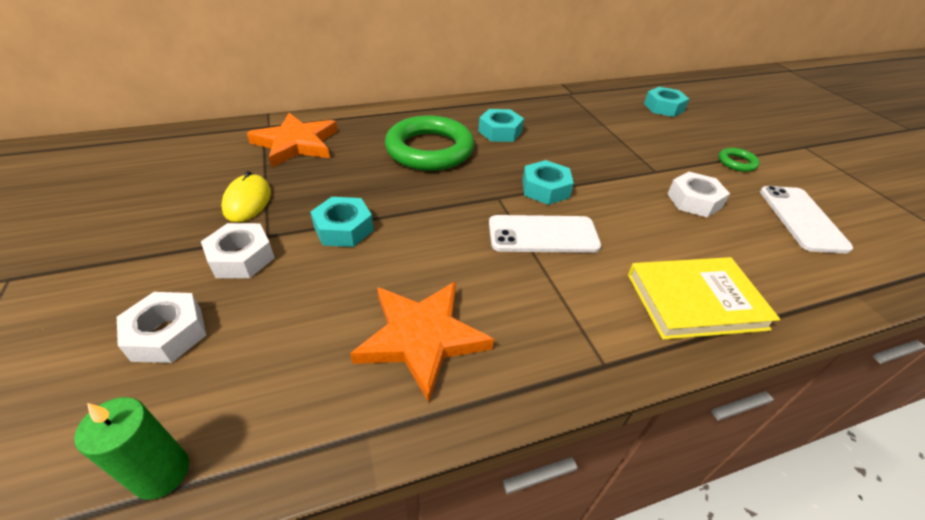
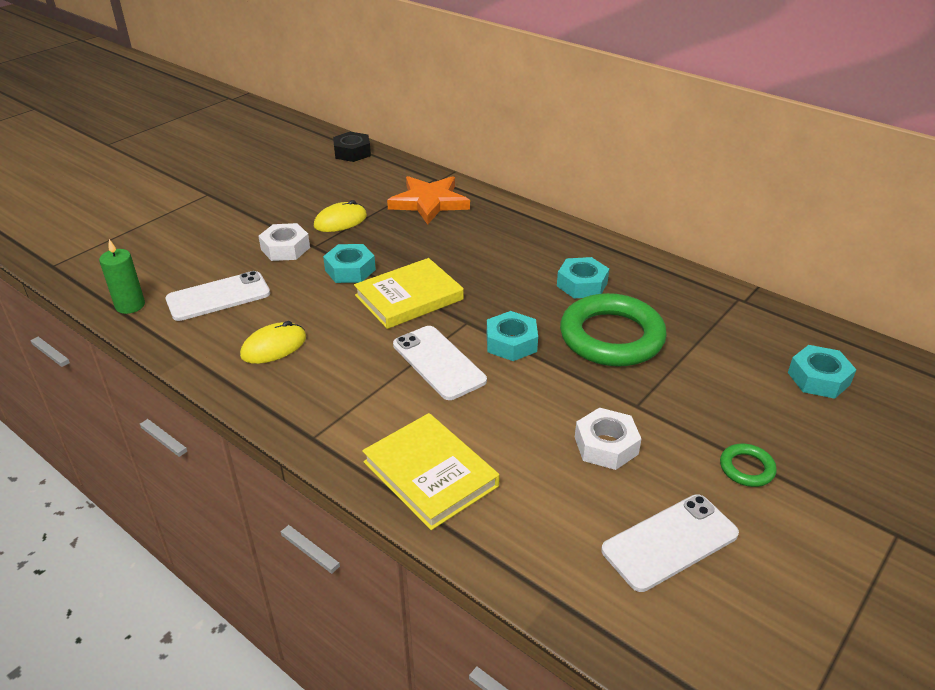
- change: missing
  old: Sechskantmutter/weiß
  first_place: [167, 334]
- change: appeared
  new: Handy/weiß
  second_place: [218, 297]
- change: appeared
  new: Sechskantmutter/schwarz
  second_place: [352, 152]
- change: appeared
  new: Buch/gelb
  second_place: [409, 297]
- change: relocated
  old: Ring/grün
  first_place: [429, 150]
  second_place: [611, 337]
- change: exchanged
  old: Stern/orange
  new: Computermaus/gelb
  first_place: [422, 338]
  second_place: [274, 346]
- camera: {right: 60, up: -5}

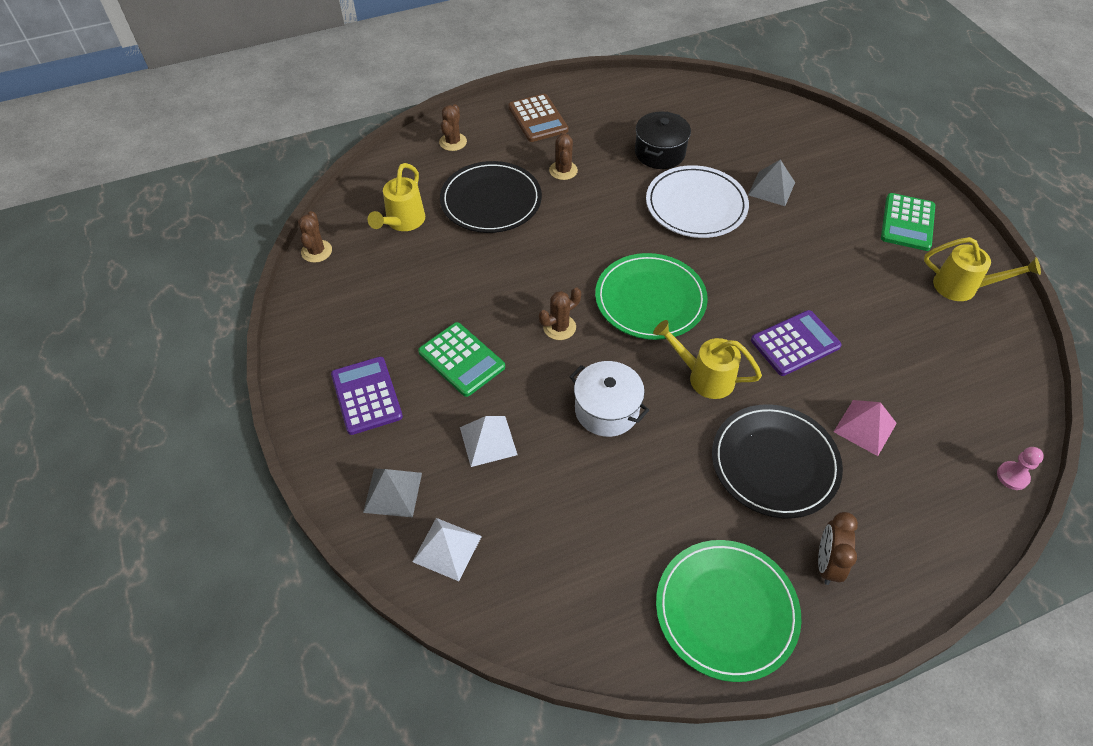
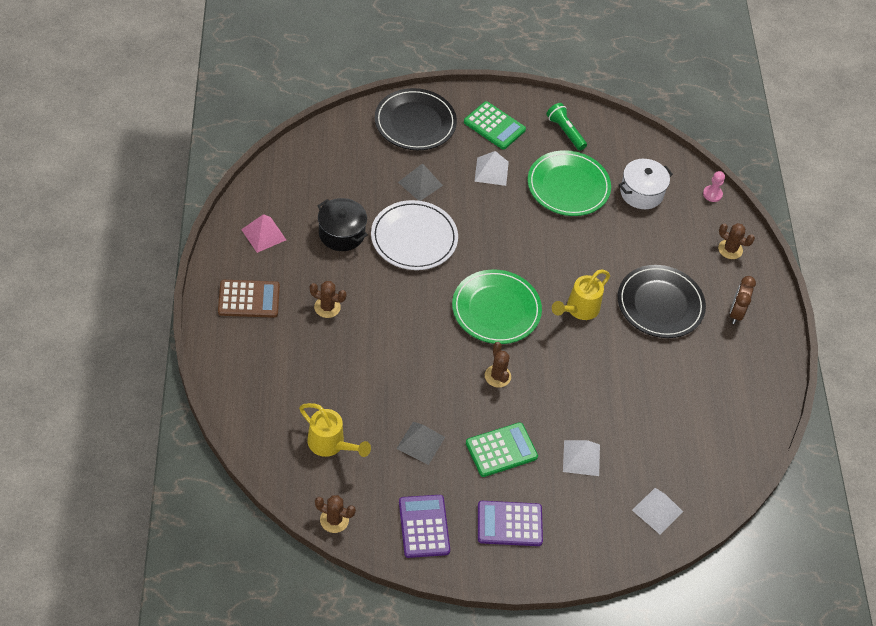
- change: appeared
  new: Pyramide/weiß
  second_place: [491, 171]
- change: relocated
  old: Pyramide/grau
  first_place: [392, 492]
  second_place: [420, 443]
- change: relocated
  old: Kaktus/braun
  first_place: [453, 142]
  second_place: [730, 249]
- change: relocated
  old: Teller/schwarz
  first_place: [491, 200]
  second_place: [415, 122]
- change: relocated
  old: Kochtopf/weiß
  first_place: [606, 410]
  second_place: [641, 193]
- change: relocated
  old: Teller/grün
  first_place: [726, 610]
  second_place: [568, 186]
- change: relocated
  old: Taschenrechner/lila
  first_place: [795, 343]
  second_place: [424, 526]
- change: relocated
  old: Pyramide/rosa
  first_place: [865, 427]
  second_place: [263, 234]
- change: exchanged
  old: Gießkanne/gelb
  new: Taschenlampe/grün
  first_place: [962, 287]
  second_place: [565, 132]
- change: spun
  old: Wecker/braun
  first_place: [827, 563]
  second_place: [736, 313]
  degrees: 75
- camera: {right: -75, up: 0}

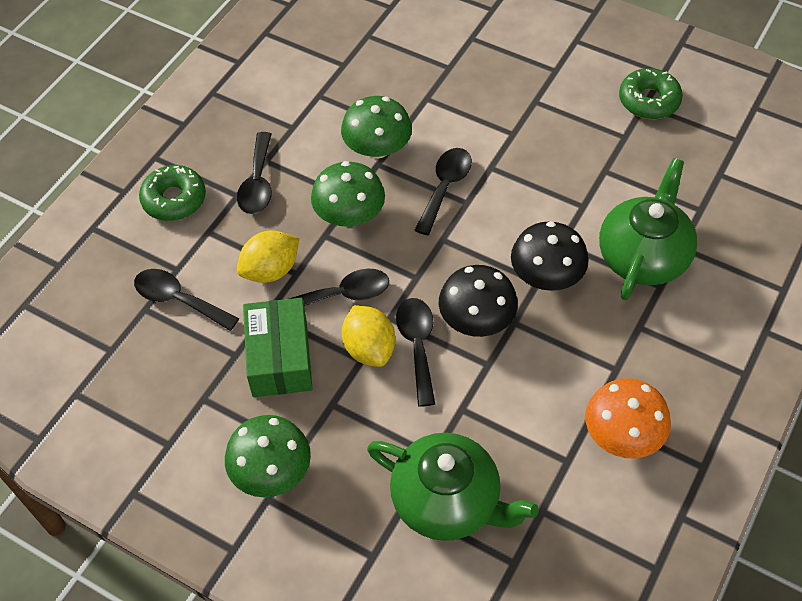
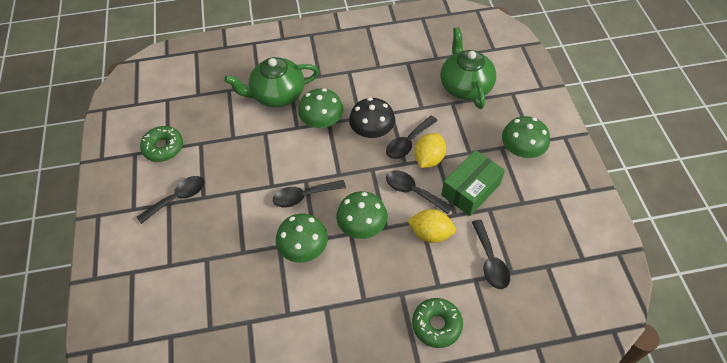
- change: missing
  old: Pilz/orange
  first_place: [622, 435]
- change: relocated
  old: Löffel/schwarz
  first_place: [258, 183]
  second_place: [178, 198]
- change: colour
  old: Pilz/schwarz
  new: Pilz/grün
  first_place: [546, 276]
  second_place: [322, 121]
- camera: {right: -130, up: 0}

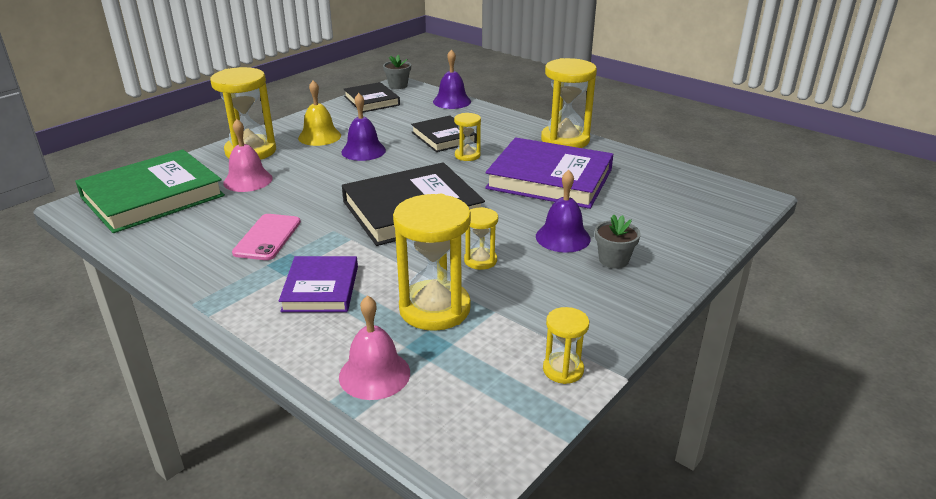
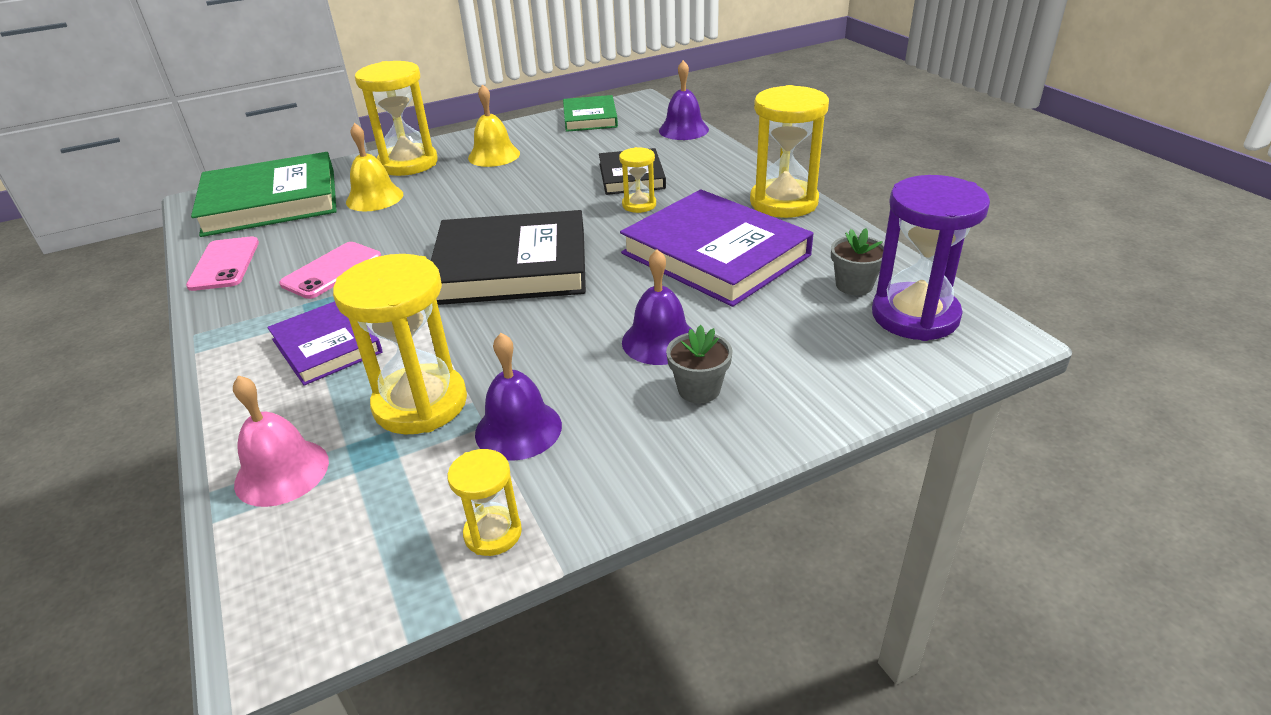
- change: missing
  old: Sanduhr/gelb
  first_place: [480, 260]
- change: appeared
  new: Handy/rosa
  second_place: [224, 264]
- change: appeared
  new: Sanduhr/lila
  second_place: [915, 316]
- change: relocated
  old: Glocke/lila
  first_place: [363, 151]
  second_place: [518, 429]
- change: relocated
  old: Blumentopf/grau
  first_place: [398, 85]
  second_place: [854, 285]
- change: colour
  old: Glocke/rosa
  new: Glocke/gelb
  first_place: [248, 180]
  second_place: [374, 198]
- change: colour
  old: Buch/schwarz
  new: Buch/grün
  first_place: [371, 101]
  second_place: [590, 118]
- change: spun
  old: Buch/lila
  first_place: [320, 288]
  second_place: [326, 346]
  degrees: -60
- camera: {right: 25, up: 5}

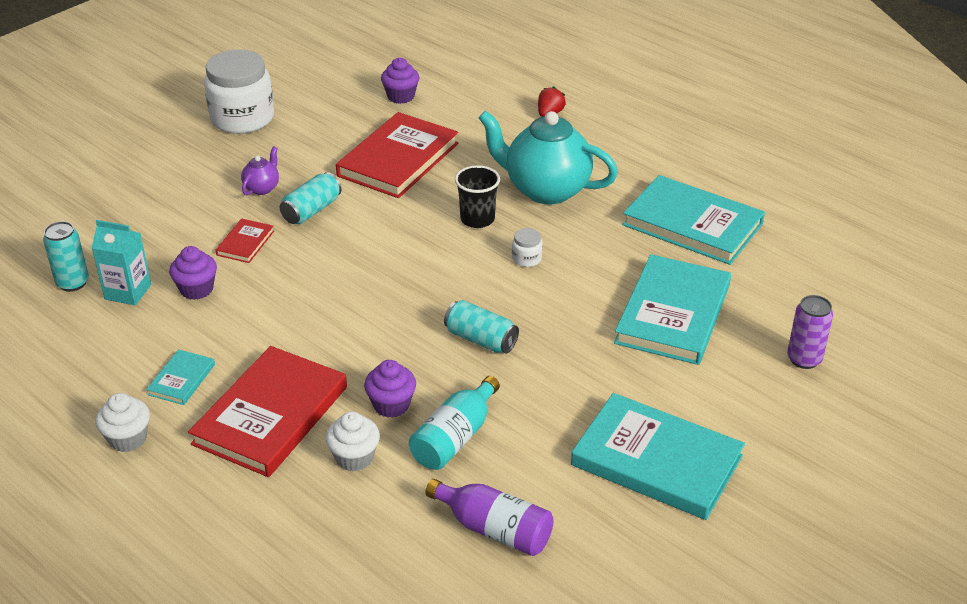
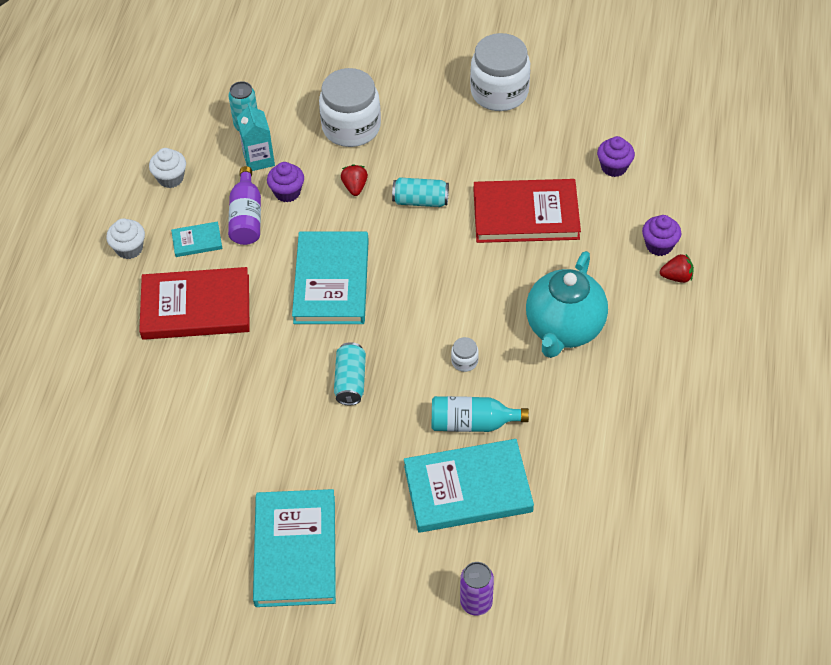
- change: missing
  old: Teekanne/lila
  first_place: [262, 188]
- change: missing
  old: Becher/schwarz
  first_place: [477, 219]
- change: appeared
  new: Einmachglas/weiß
  second_place: [351, 127]
- change: relocated
  old: Muffin/weiß
  first_place: [354, 457]
  second_place: [170, 178]
- change: relocated
  old: Muffin/lila
  first_place: [391, 405]
  second_place: [659, 245]
- change: relocated
  old: Flasche/türkis
  first_place: [455, 437]
  second_place: [472, 423]
- change: relocated
  old: Flasche/lila
  first_place: [494, 529]
  second_place: [246, 217]
- change: relocated
  old: Buch/türkis
  first_place: [692, 224]
  second_place: [331, 281]
- change: exchanged
  old: Buch/rot
  new: Erdbeere/rot
  first_place: [245, 243]
  second_place: [355, 187]
- change: spun
  old: Teekanne/türkis
  first_place: [546, 190]
  second_place: [564, 329]
  degrees: -150
- camera: {right: 60, up: 15}

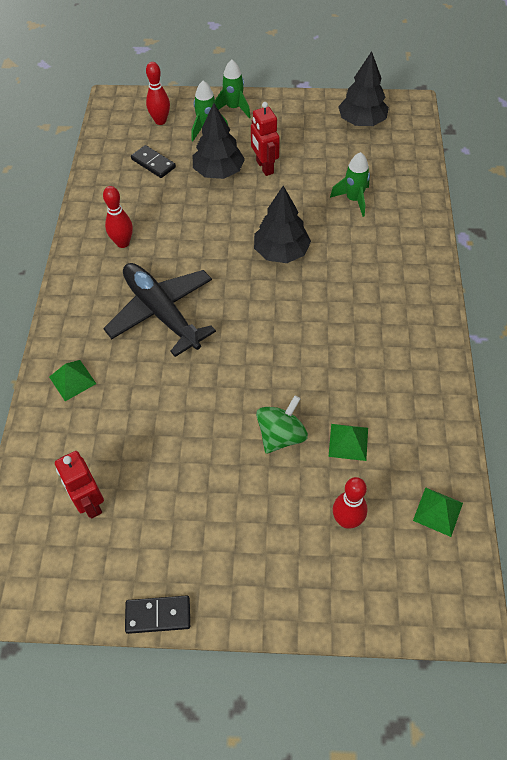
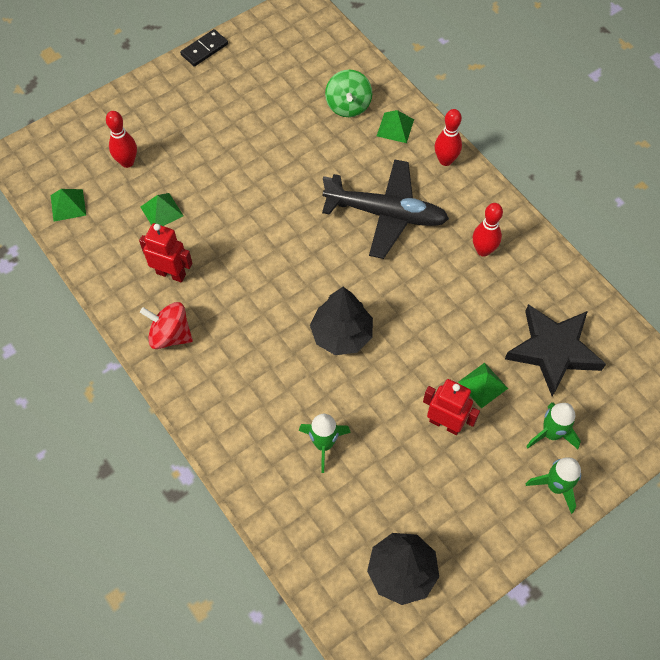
- change: appeared
  new: Kreisel/rot
  second_place: [170, 335]
- change: relocated
  old: Roboter/rot
  first_place: [90, 503]
  second_place: [171, 273]
- change: relocated
  old: Bowlingkegel/rot
  first_place: [160, 121]
  second_place: [445, 160]
- change: relocated
  old: Kreisel/grün
  first_place: [281, 435]
  second_place: [348, 106]
- change: exchanged
  old: Dominostein/schwarz
  new: Stern/schwarz
  first_place: [153, 163]
  second_place: [553, 350]
- change: exchanged
  old: Baum/schwarz
  new: Pyramide/grün
  first_place: [218, 172]
  second_place: [483, 385]
- camera: {right: 140, up: 5}

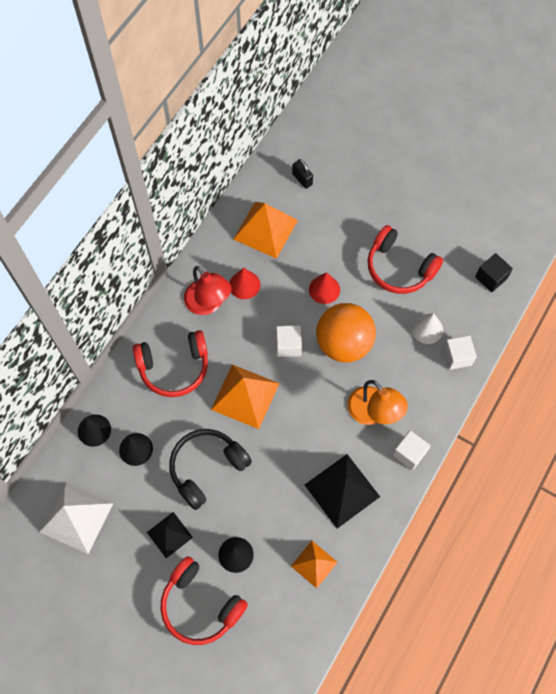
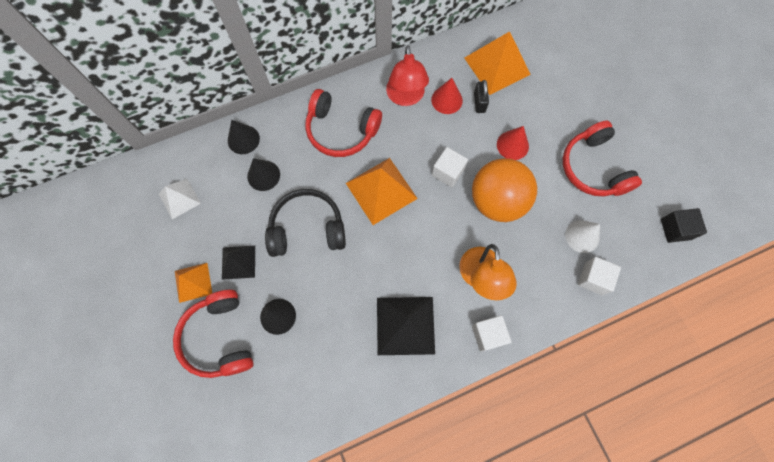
- change: relocated
  old: Pyramide/orange
  first_place: [314, 564]
  second_place: [193, 282]
- change: relocated
  old: Vorhängeschloss/schwarz
  first_place: [302, 179]
  second_place: [479, 102]
- change: size
  old: Pyramide/weiß
  first_place: [76, 517]
  second_place: [179, 198]
  factor: 0.6
- camera: {right: 35, up: 5}

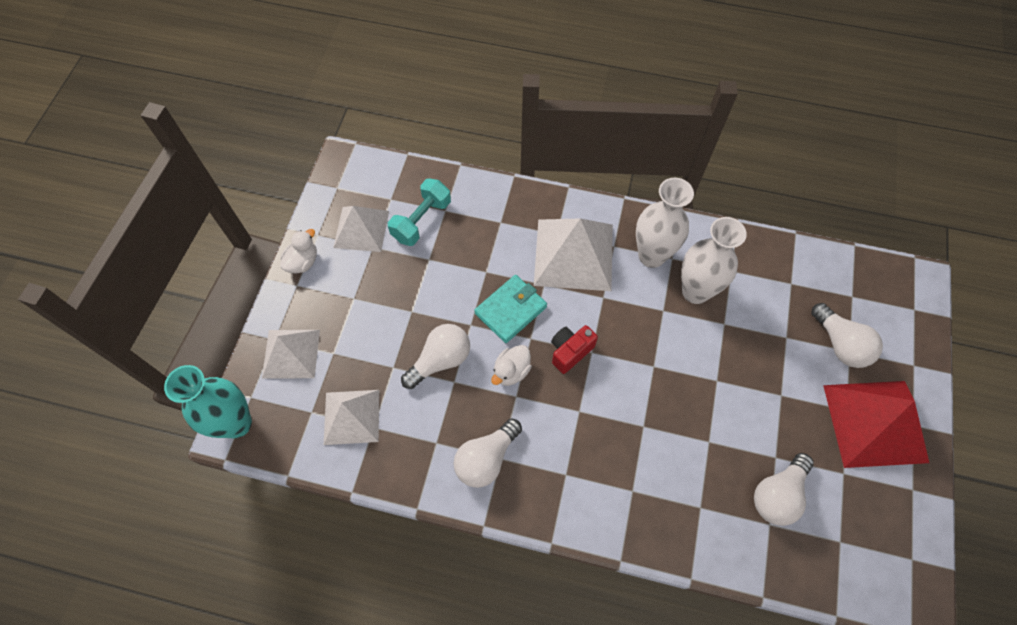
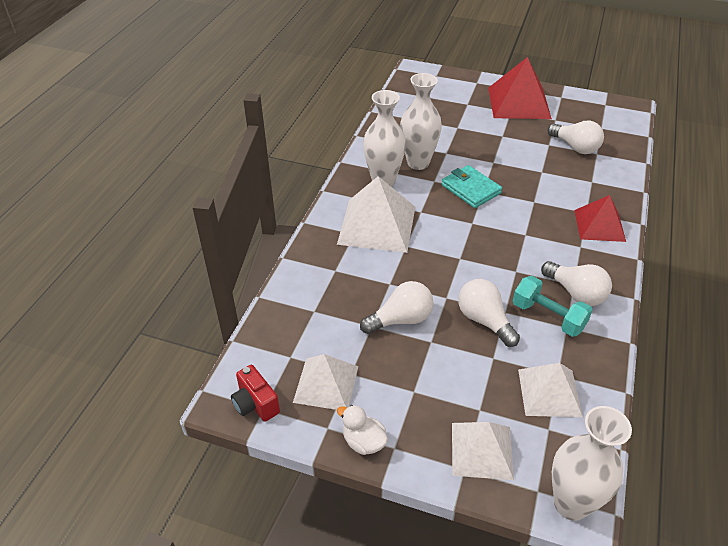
- change: missing
  old: Ente/weiß
  first_place: [511, 371]
- change: appeared
  new: Pyramide/rot
  second_place: [599, 225]
- change: relocated
  old: Hantel/türkis
  first_place: [421, 220]
  second_place: [548, 317]
- change: relocated
  old: Geldbörse/türkis
  first_place: [510, 310]
  second_place: [471, 189]
- change: relocated
  old: Kamera/rot
  first_place: [570, 352]
  second_place: [255, 404]
- change: relocated
  old: Glühbirne/weiß
  first_place: [840, 344]
  second_place: [401, 319]
- change: colour
  old: Vase/türkis
  new: Vase/weiß
  first_place: [236, 423]
  second_place: [571, 504]
- camera: {right: -85, up: -20}

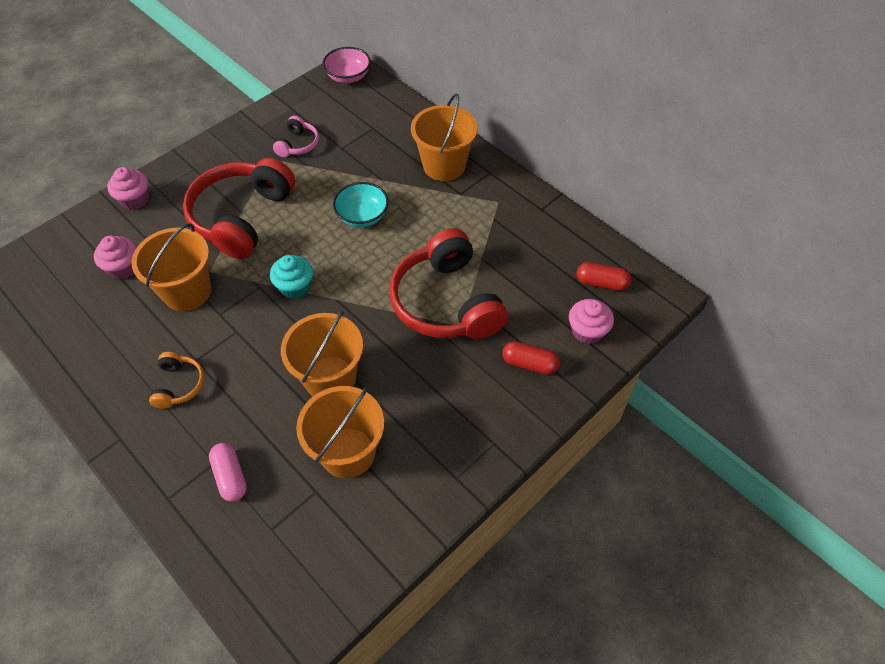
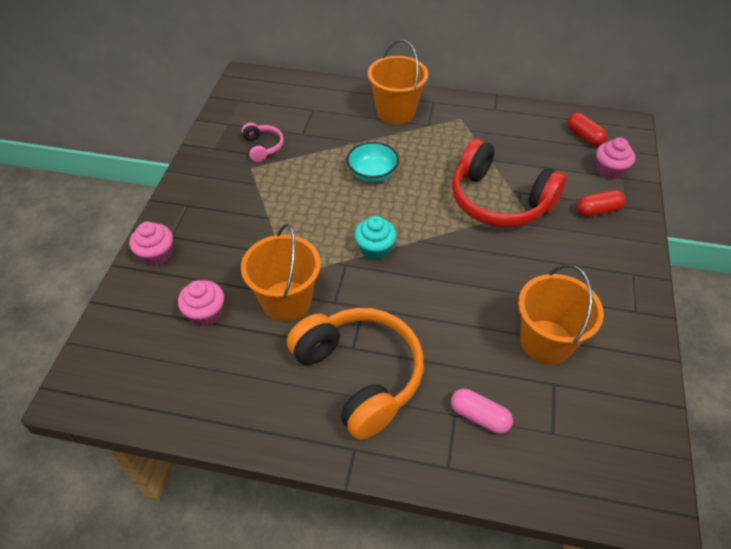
- change: missing
  old: Kopfhörer/rot
  first_place: [242, 217]
- change: missing
  old: Eimer/orange
  first_place: [330, 378]
- change: missing
  old: Schüssel/rosa
  first_place: [348, 77]
- change: spun
  old: Kapsel/rot
  first_place: [601, 283]
  second_place: [584, 136]
  degrees: 75
- change: size
  old: Kopfhörer/orange
  first_place: [179, 385]
  second_place: [359, 375]
  factor: 2.19
- camera: {right: -35, up: -5}

